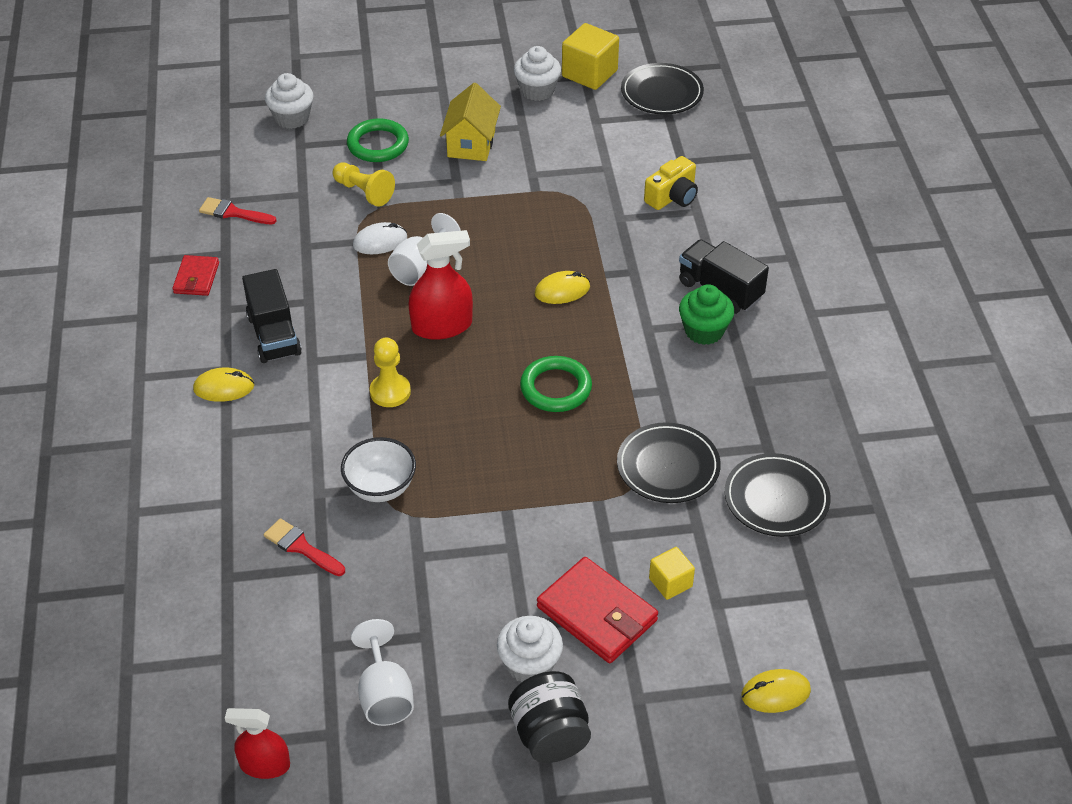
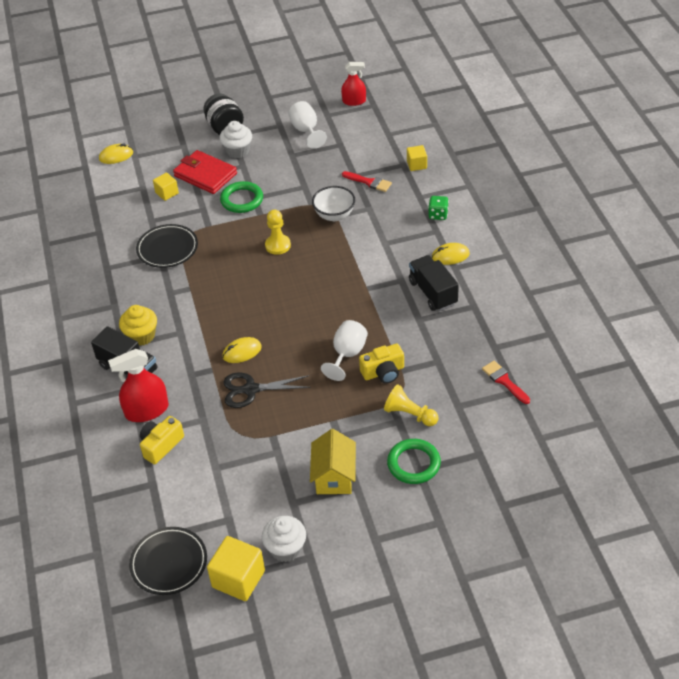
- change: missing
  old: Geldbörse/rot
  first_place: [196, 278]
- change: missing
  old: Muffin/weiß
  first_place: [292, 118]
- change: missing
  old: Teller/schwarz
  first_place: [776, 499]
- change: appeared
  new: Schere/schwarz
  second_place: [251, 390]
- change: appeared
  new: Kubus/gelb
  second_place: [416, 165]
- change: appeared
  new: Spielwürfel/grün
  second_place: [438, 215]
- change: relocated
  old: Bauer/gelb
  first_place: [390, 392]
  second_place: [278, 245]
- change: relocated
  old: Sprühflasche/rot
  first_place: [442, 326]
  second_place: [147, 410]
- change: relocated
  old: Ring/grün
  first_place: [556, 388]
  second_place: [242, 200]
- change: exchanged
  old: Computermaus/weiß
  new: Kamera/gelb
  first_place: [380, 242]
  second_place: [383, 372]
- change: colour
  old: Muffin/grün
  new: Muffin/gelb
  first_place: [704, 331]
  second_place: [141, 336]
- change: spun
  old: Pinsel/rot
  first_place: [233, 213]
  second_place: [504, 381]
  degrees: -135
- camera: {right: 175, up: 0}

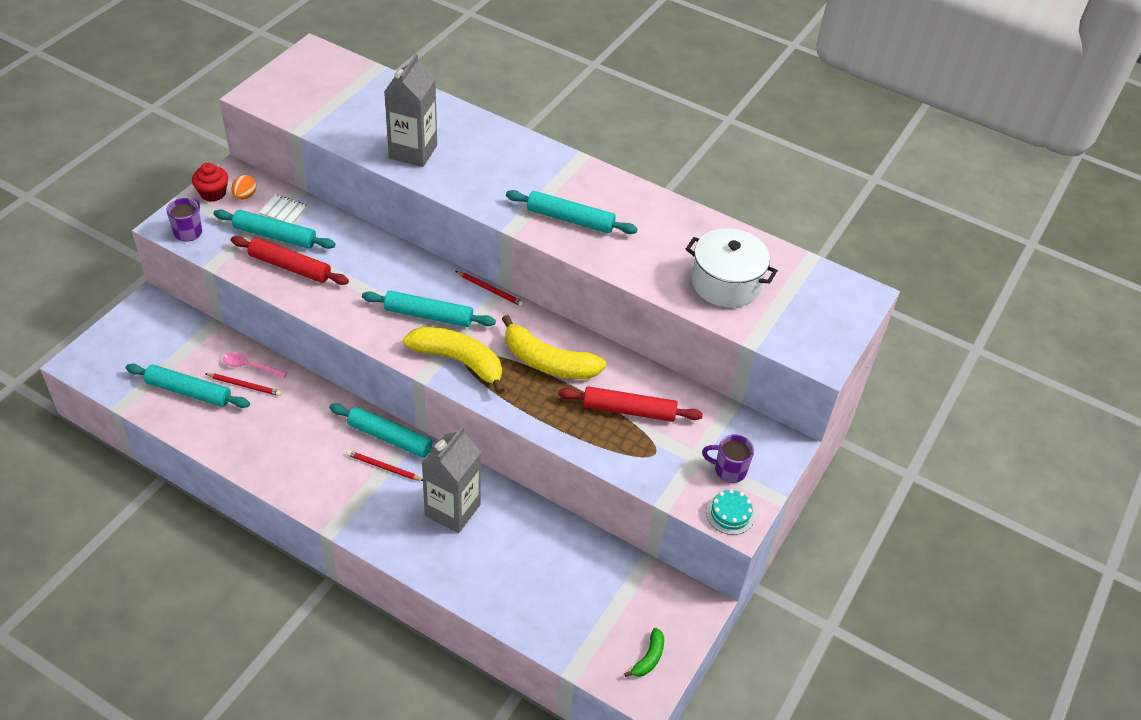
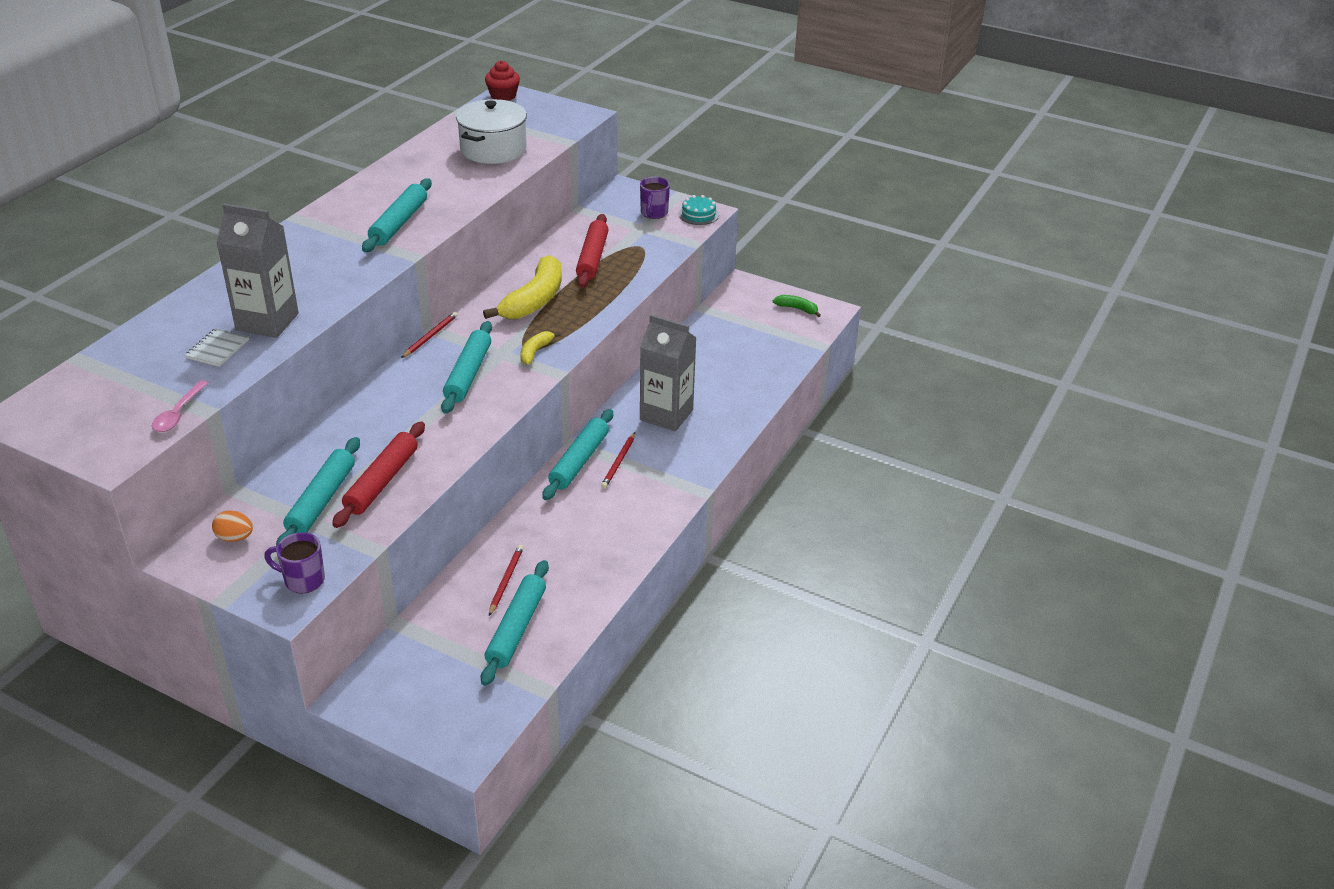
- change: relocated
  old: Muffin/rot
  first_place: [213, 193]
  second_place: [503, 96]
- change: relocated
  old: Löffel/rosa
  first_place: [250, 367]
  second_place: [178, 413]
- change: relocated
  old: Notizbuch/weiß
  first_place: [284, 211]
  second_place: [217, 349]
- change: size
  old: Banane/gelb
  first_place: [459, 361]
  second_place: [535, 352]
  factor: 0.48
- camera: {right: -90, up: -10}

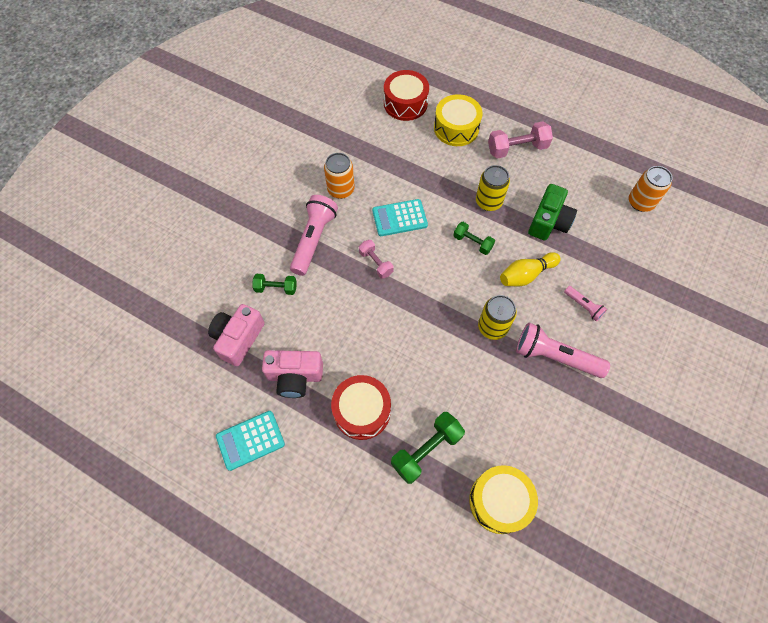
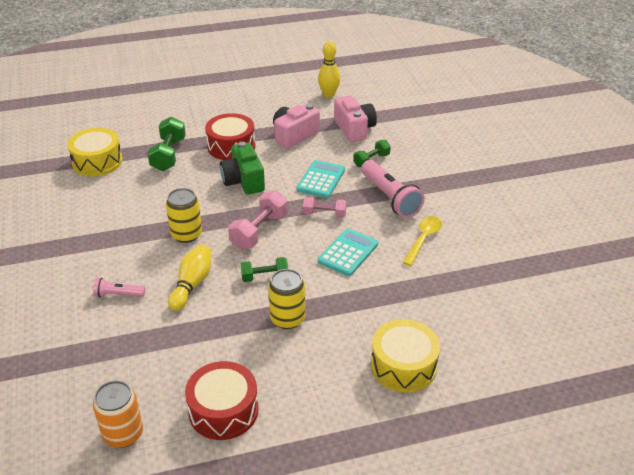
- change: missing
  old: Taschenlampe/rosa
  first_place: [555, 357]
- change: appeared
  new: Bowlingkegel/gelb
  second_place: [329, 94]
- change: relocated
  old: Taschenrechner/türkis
  first_place: [250, 440]
  second_place: [321, 180]
- change: relocated
  old: Trommel/rot
  first_place: [405, 103]
  second_place: [223, 410]
- change: relocated
  old: Hantel/rosa
  first_place: [517, 149]
  second_place: [259, 231]
- change: relocated
  old: Kamera/grün
  first_place: [548, 222]
  second_place: [243, 181]
- change: exchanged
  old: Dose/orange
  new: Löffel/gelb
  first_place: [341, 189]
  second_place: [423, 239]
- camera: {right: 135, up: -25}

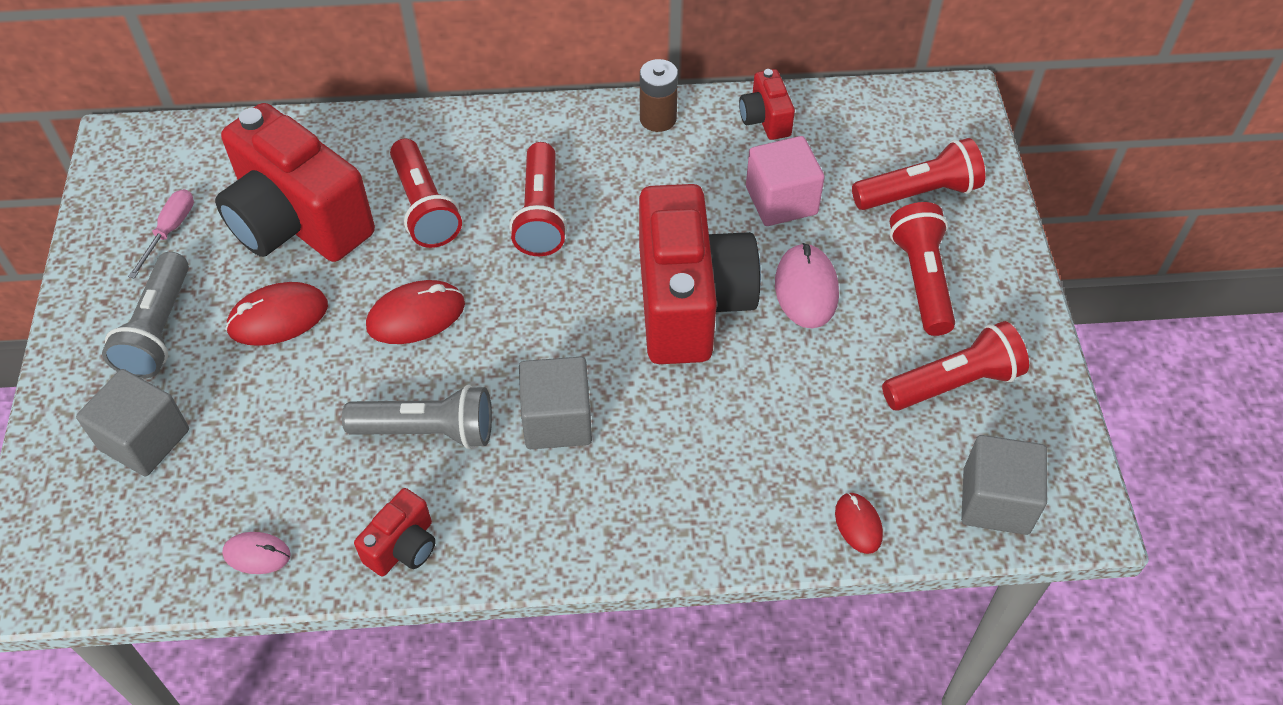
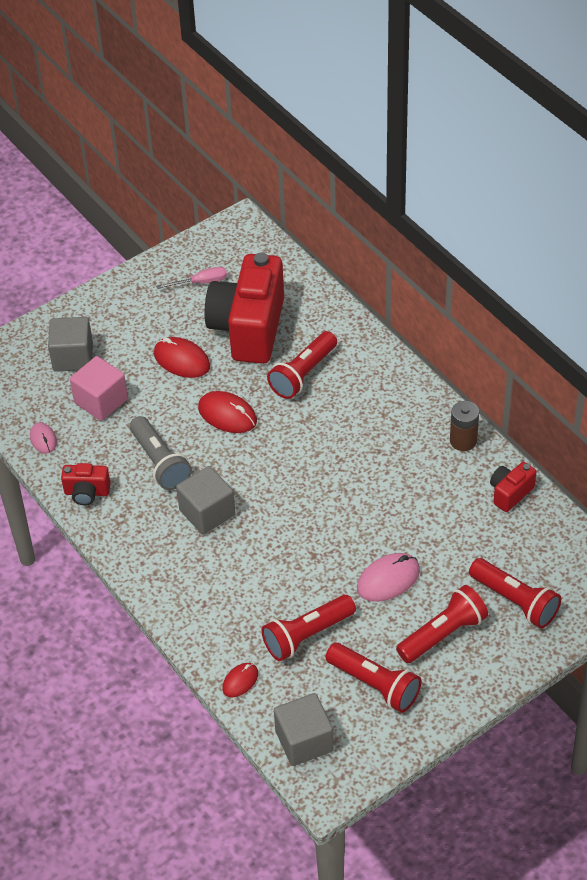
- change: missing
  old: Taschenlampe/grau
  first_place: [159, 330]
- change: missing
  old: Kamera/rot
  first_place: [690, 303]
- change: relocated
  old: Taschenlampe/rot
  first_place: [541, 214]
  second_place: [307, 635]
- change: relocated
  old: Kubus/rosa
  first_place: [781, 200]
  second_place: [101, 401]
- camera: {right: 60, up: -5}

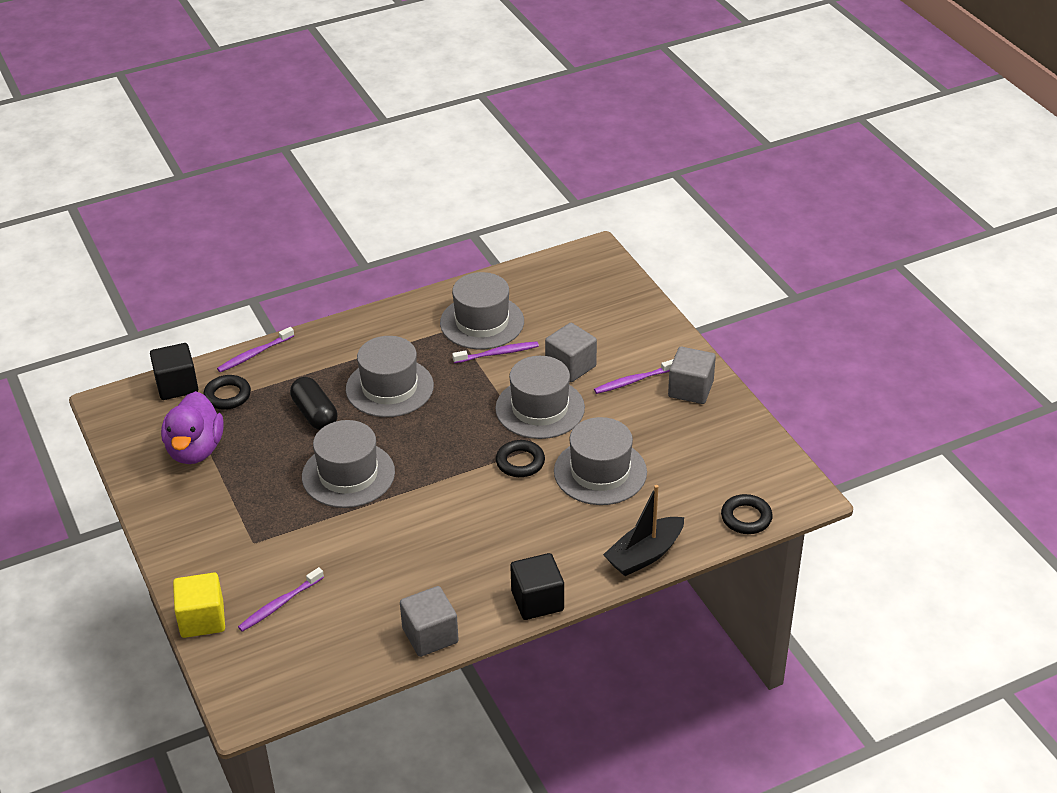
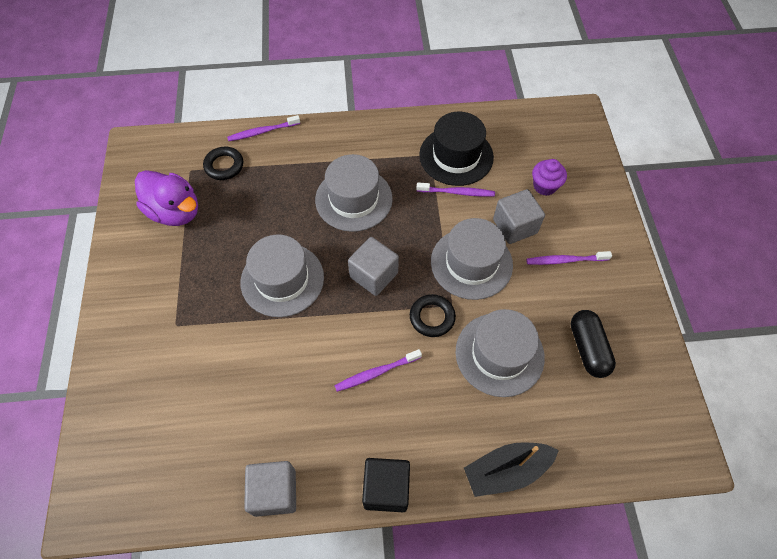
- change: missing
  old: Kubus/schwarz
  first_place: [177, 385]
- change: missing
  old: Kubus/gelb
  first_place: [202, 619]
- change: missing
  old: Ring/schwarz
  first_place: [746, 518]
- change: appeared
  new: Muffin/lila
  second_place: [545, 186]
- change: relocated
  old: Zahnbürste/lila
  first_place: [279, 605]
  second_place: [376, 373]
- change: relocated
  old: Kapsel/schwarz
  first_place: [315, 414]
  second_place: [588, 348]
- change: relocated
  old: Kubus/grau
  first_place: [690, 389]
  second_place: [374, 275]
- change: colour
  old: Hut/grau
  new: Hut/schwarz
  first_place: [482, 322]
  second_place: [456, 156]
- change: spun
  old: Ente/lila
  first_place: [195, 450]
  second_place: [175, 211]
  degrees: -75
- camera: {right: 20, up: 20}

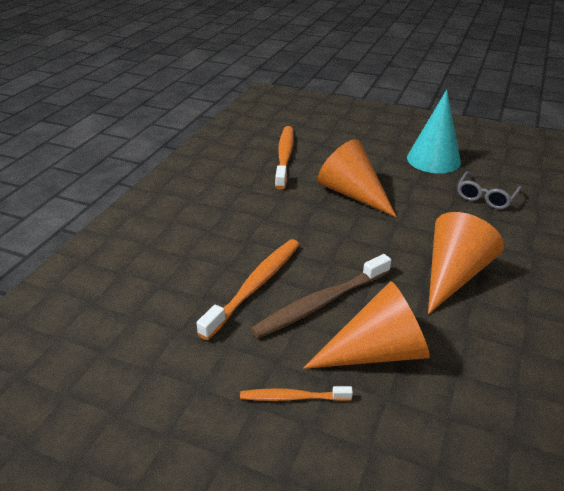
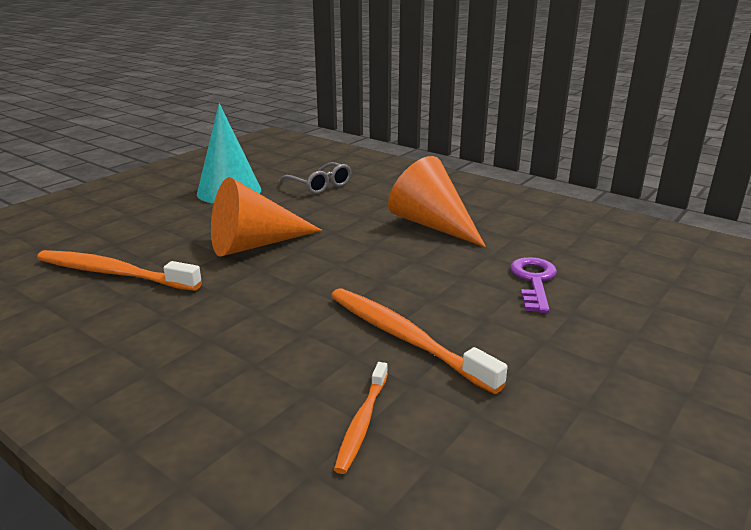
- change: missing
  old: Zahnbürste/braun
  first_place: [320, 303]
- change: relocated
  old: Zahnbürste/orange
  first_place: [292, 397]
  second_place: [362, 422]
- change: exchanged
  old: Kegel/orange
  new: Schlüssel/lila
  first_place: [377, 351]
  second_place: [533, 281]
- camera: {right: -75, up: -10}

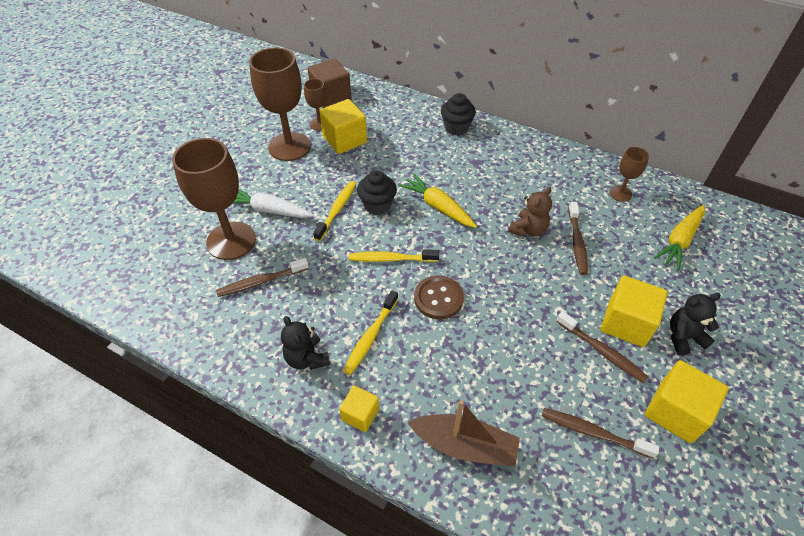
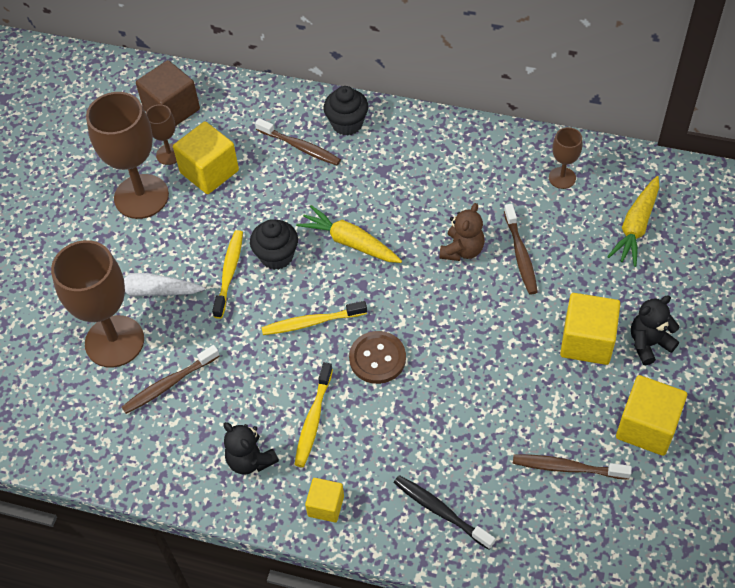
- change: relocated
  old: Zahnbürste/braun
  first_place: [601, 351]
  second_place: [300, 147]
- change: exchanged
  old: Boot/braun
  new: Zahnbürste/schwarz
  first_place: [465, 445]
  second_place: [441, 511]
- camera: {right: -10, up: 5}

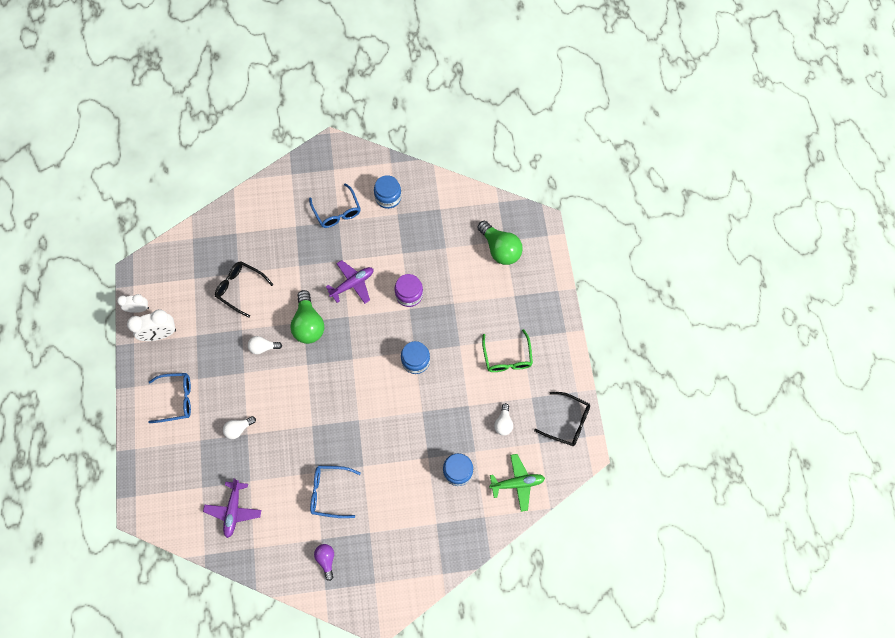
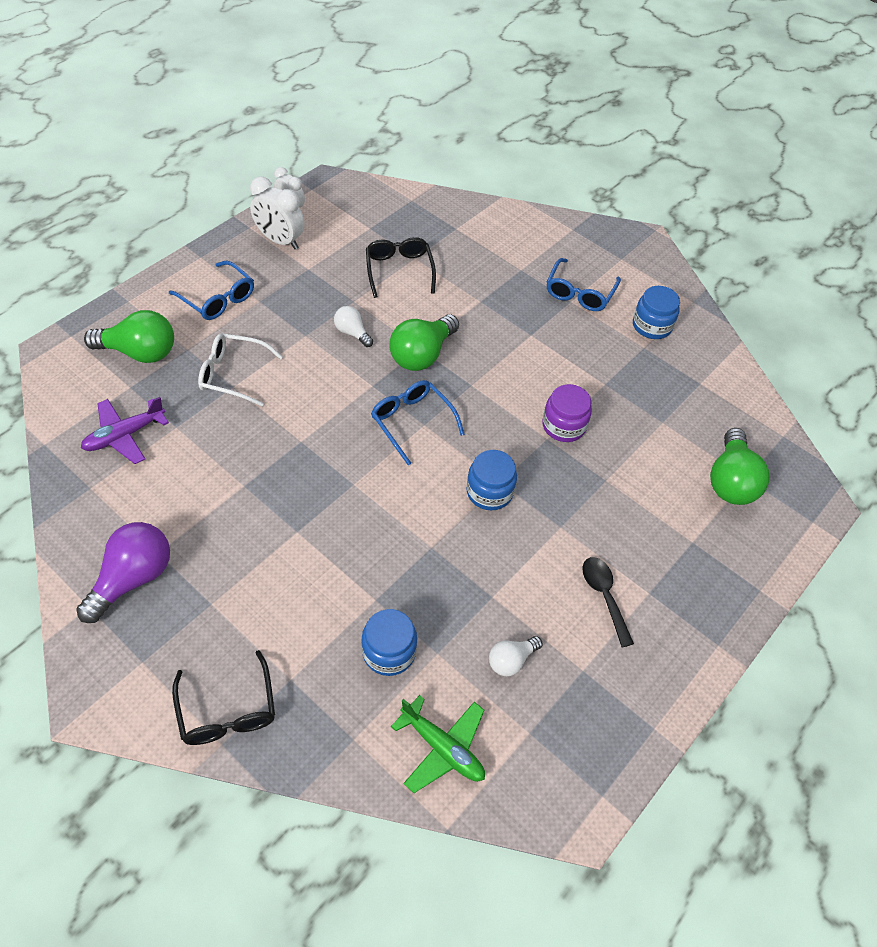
- change: missing
  old: Flugzeug/lila
  first_place: [352, 284]
- change: appeared
  new: Glühbirne/grün
  second_place: [139, 352]
- change: relocated
  old: Brille/blau
  first_place: [329, 492]
  second_place: [411, 421]
- change: relocated
  old: Brille/schwarz
  first_place: [568, 422]
  second_place: [227, 711]
- change: exchanged
  old: Glühbirne/weiß
  new: Brille/weiß
  first_place: [238, 429]
  second_place: [232, 374]
- change: exchanged
  old: Brille/grün
  new: Löffel/schwarz
  first_place: [507, 358]
  second_place: [604, 596]
- change: size
  old: Glühbirne/lila
  first_place: [326, 560]
  second_place: [133, 578]
  factor: 1.82
- camera: {right: 45, up: -15}

